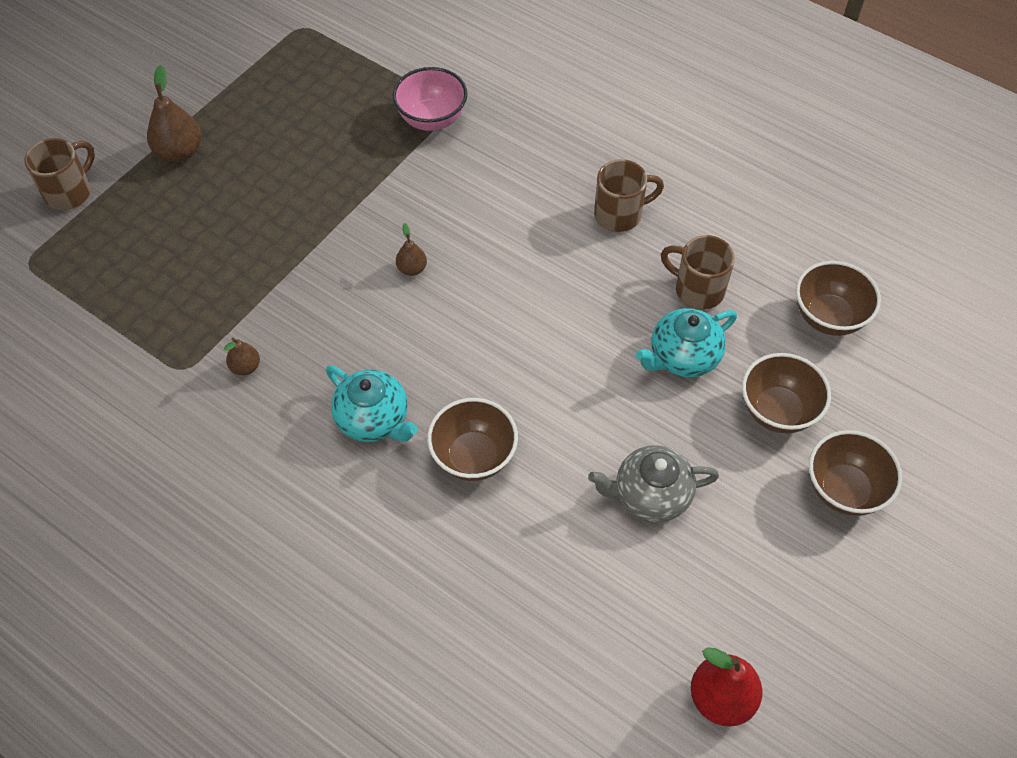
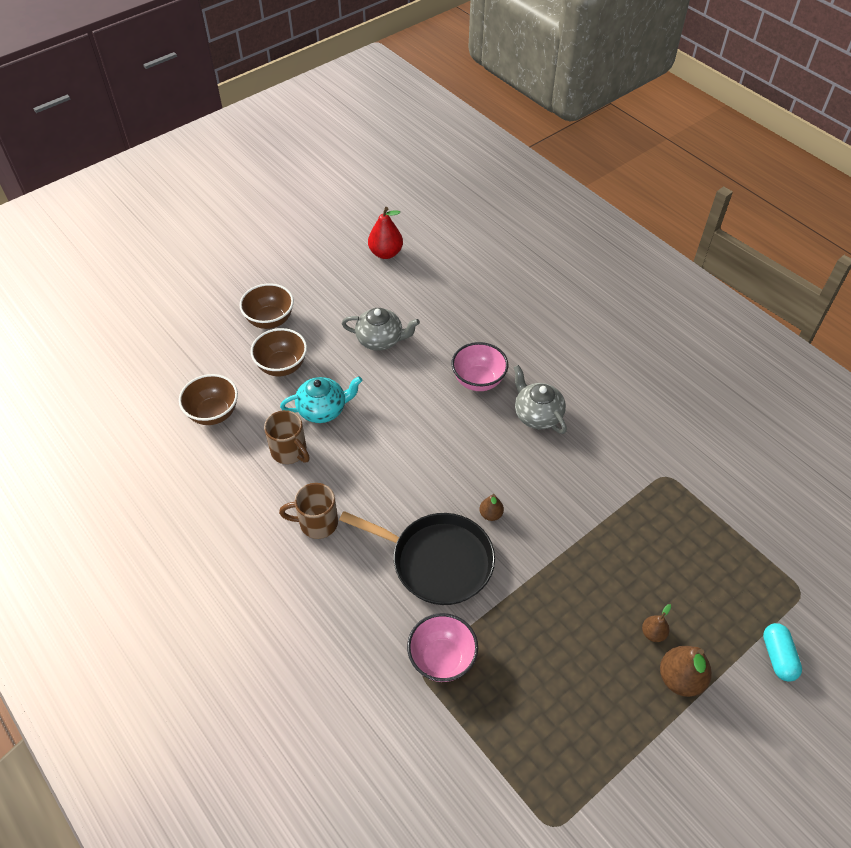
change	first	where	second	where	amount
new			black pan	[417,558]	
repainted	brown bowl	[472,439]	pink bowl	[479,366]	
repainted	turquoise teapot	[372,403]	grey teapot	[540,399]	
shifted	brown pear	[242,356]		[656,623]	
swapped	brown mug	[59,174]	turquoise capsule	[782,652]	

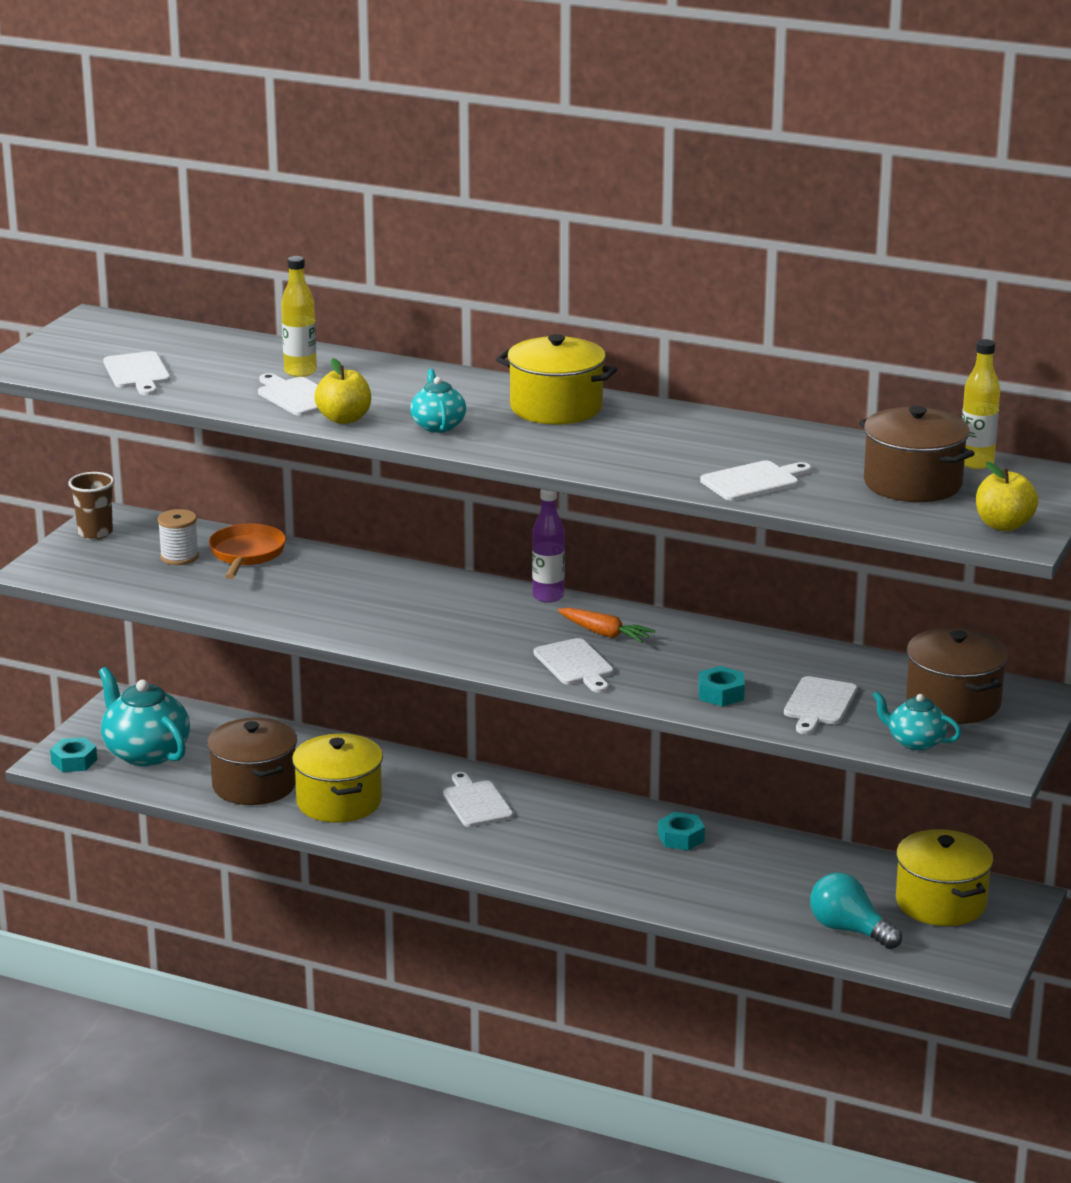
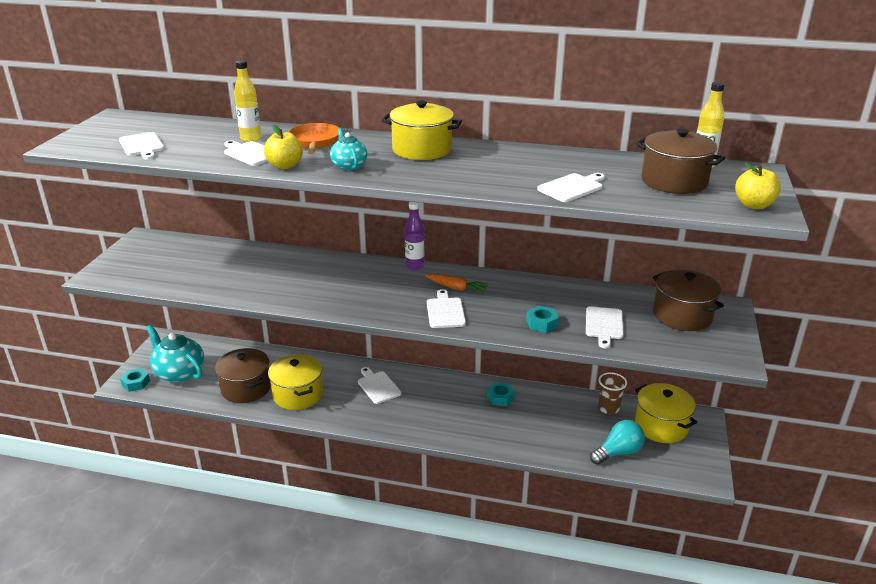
change	first	where	second	where	amount
shifted	orange pan	[247,551]		[314,138]	
rotated	white cutting board	[574,665]		[446,308]	150 degrees counterclockwise
rotated	turquoise light bulb	[856,911]		[617,442]	120 degrees clockwise
shifted	brown cup	[91,506]		[612,393]	
gone	white spool	[178,537]			
gone	turquoise teapot	[916,721]			

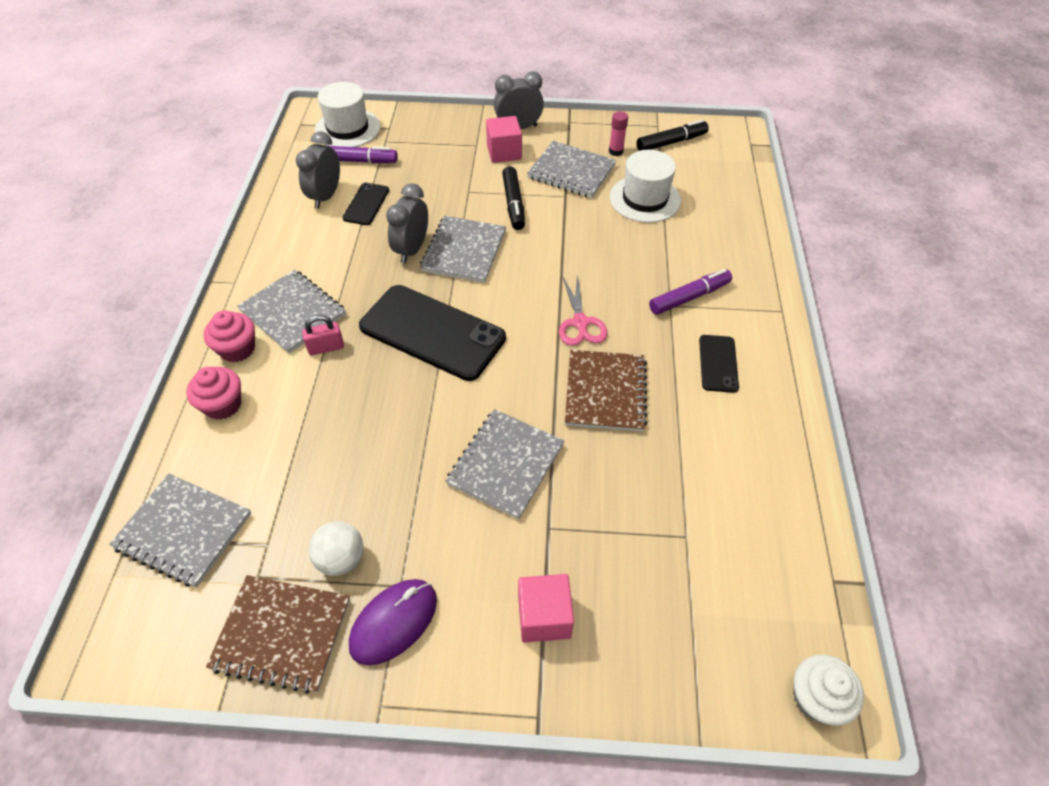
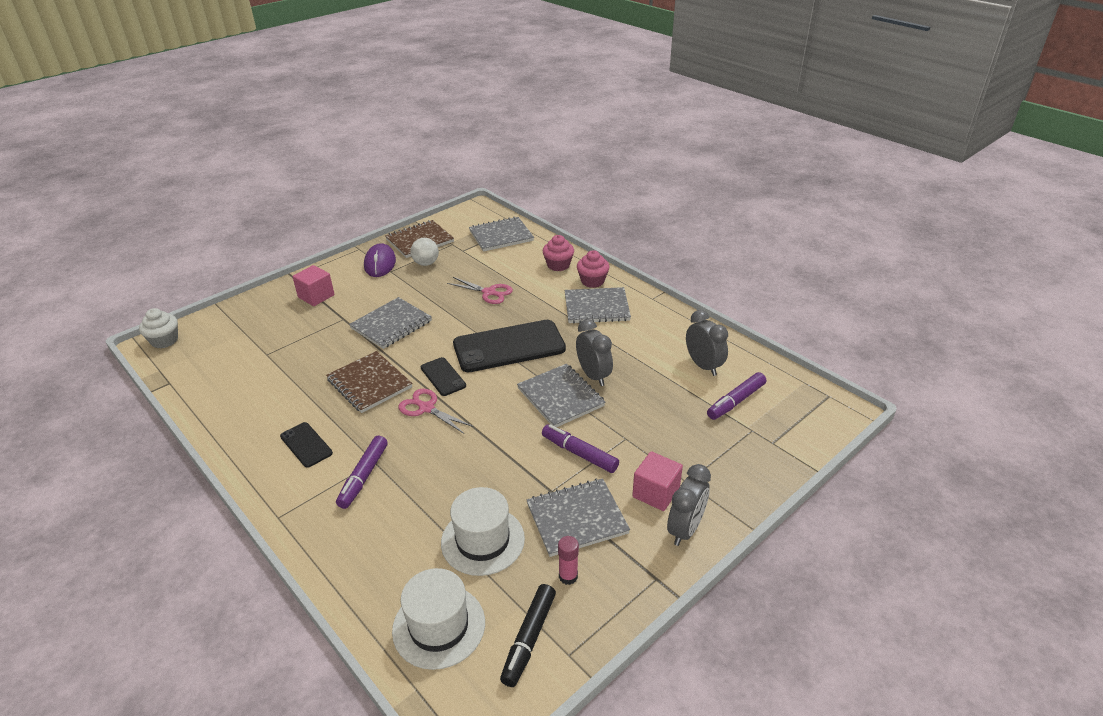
change	first	where	second	where	amount
rotated	grey notebook	[505,464]		[390,323]	60 degrees clockwise
shifted	white hat	[348,114]		[438,619]	
shifted	black phone	[365,204]		[443,376]	
new			pink scissors	[480,290]	
repainted	black marker	[513,198]	purple marker	[580,448]	
gone	pink padlock	[323,335]			

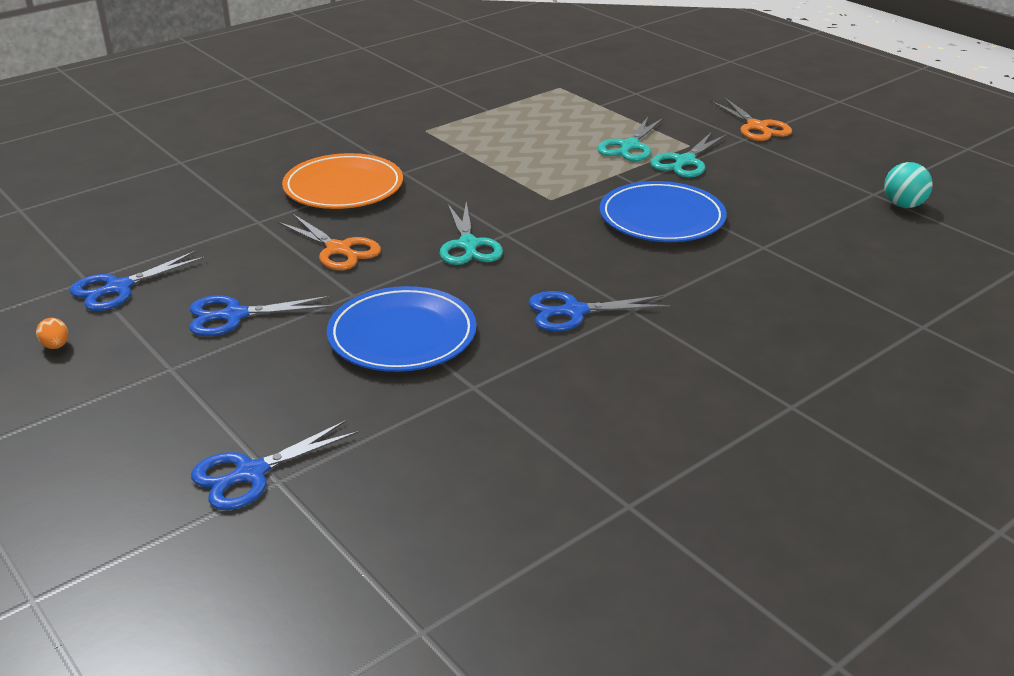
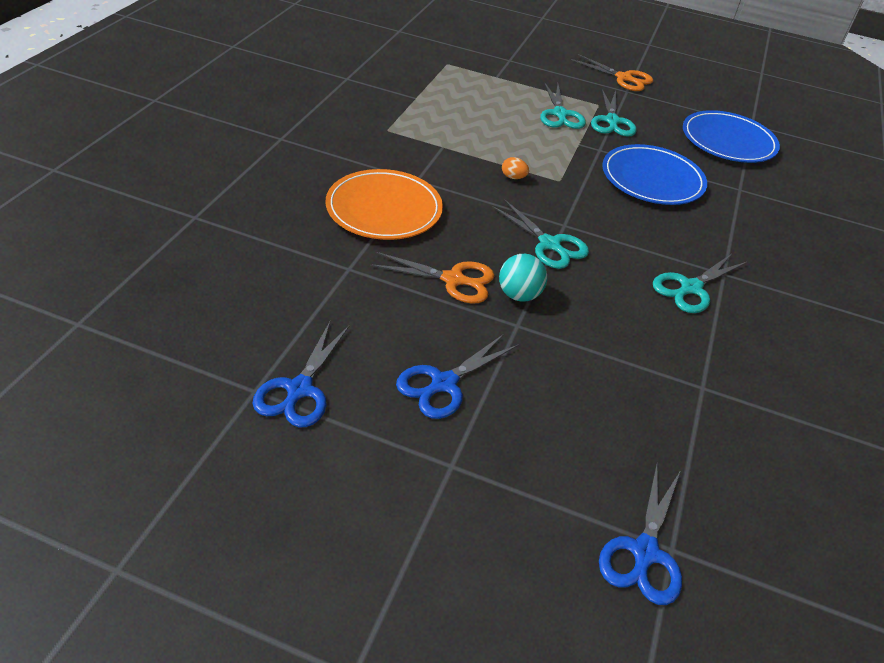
change	first	where	second	where	amount
shifted	turquoise ball	[908,185]		[523,278]	
shifted	orange egg	[52,333]		[515,168]	
repainted	blue scissors	[599,311]	turquoise scissors	[700,283]	
shifted	blue plate	[401,329]		[731,136]	

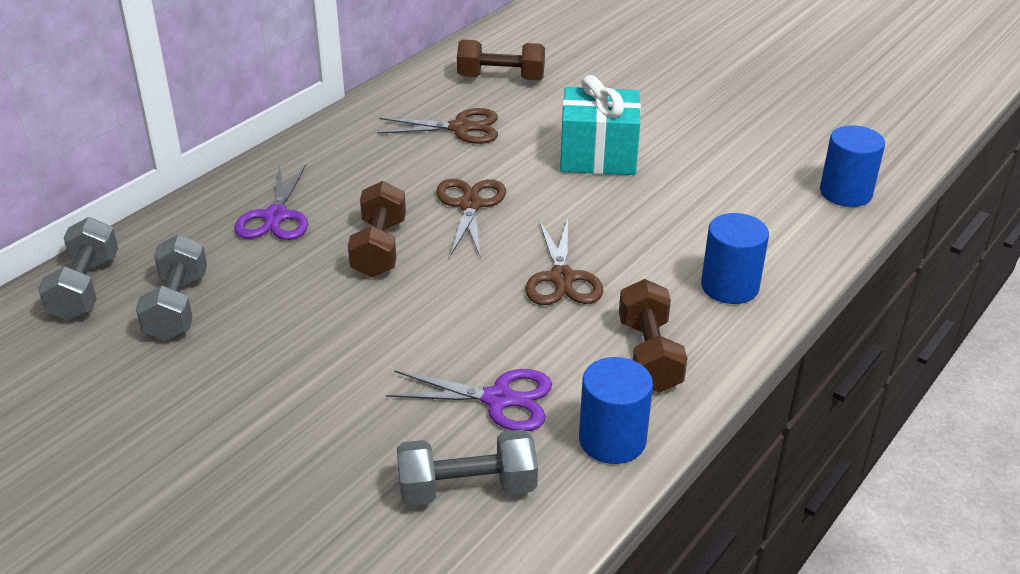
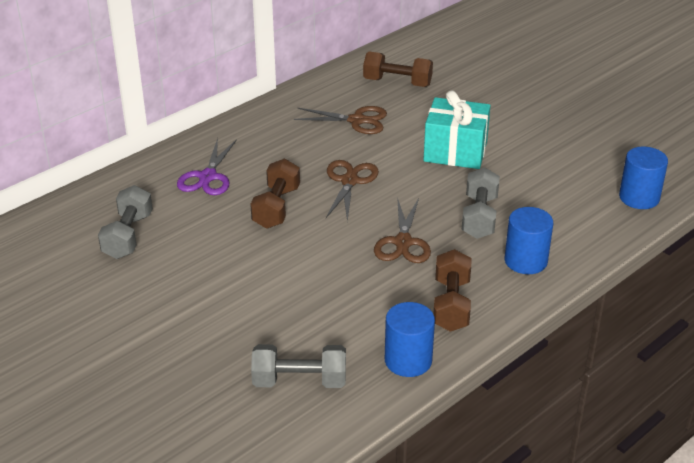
change	first	where	second	where	amount
shifted	grey dumbbell	[78,269]		[481,203]	
gone	purple scissors	[469,400]			

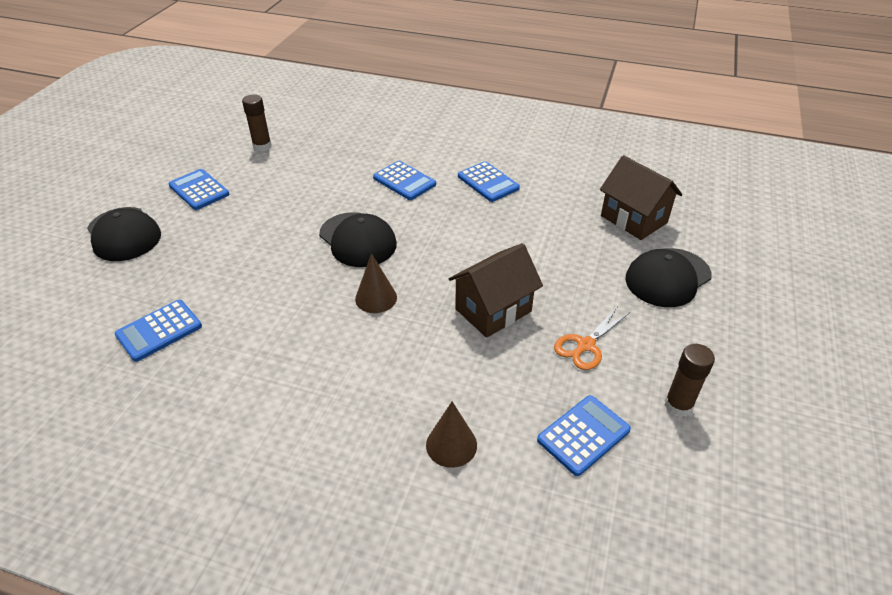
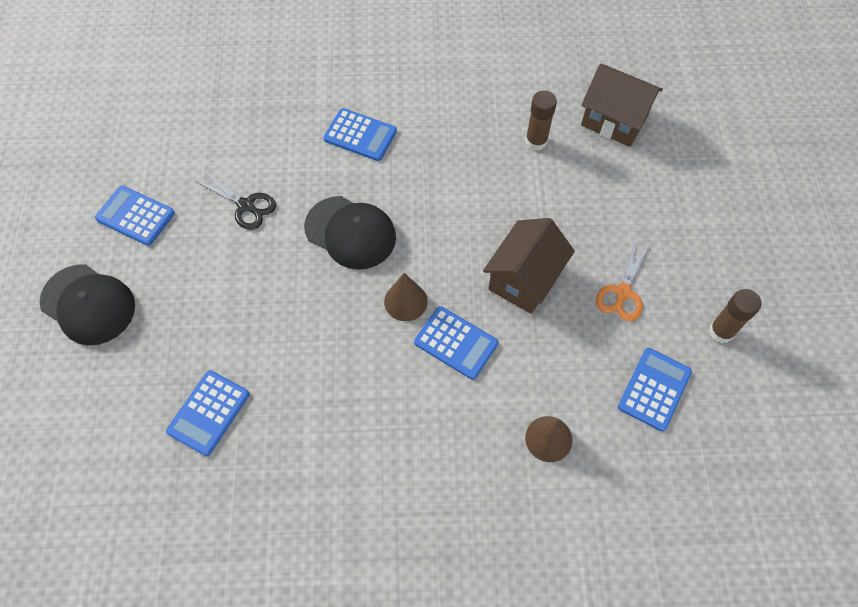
change	first	where	second	where	amount
new			black scissors	[235,201]	
shifted	blue calculator	[489,181]		[456,343]	
shifted	brown glue stick	[257,122]		[541,120]	
gone	black cap	[668,277]			

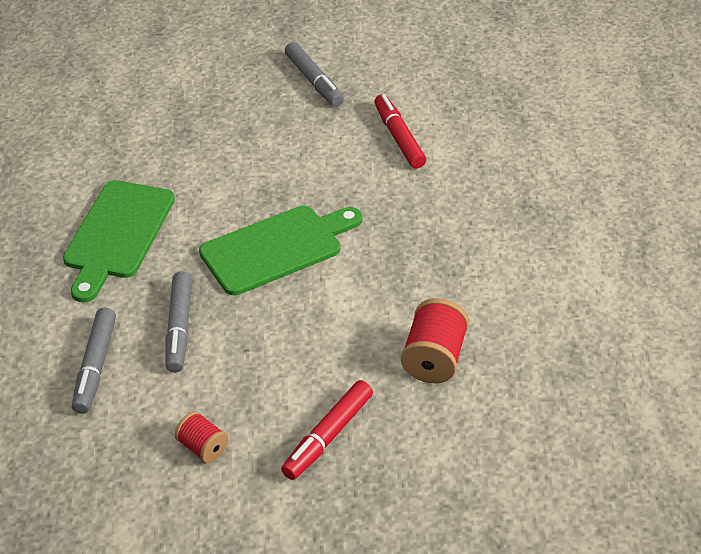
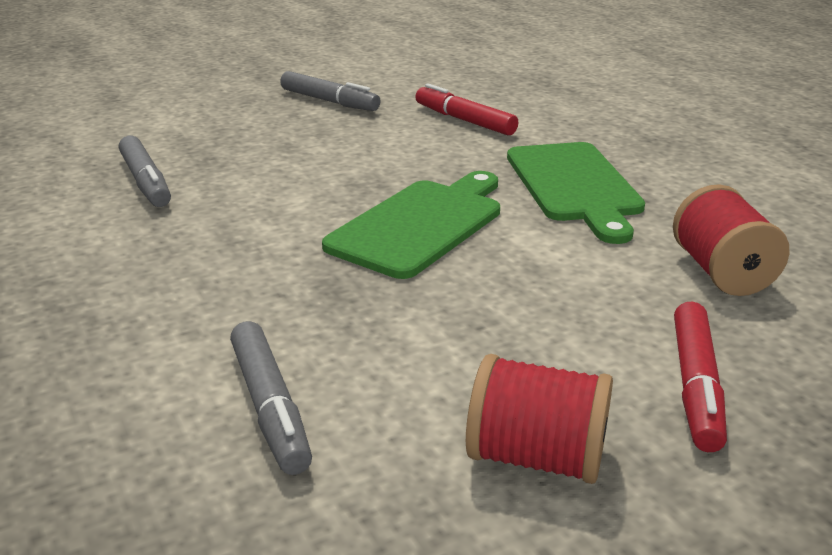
change	first	where	second	where	amount
shifted	grey marker	[178,322]		[145,171]	
scaled	red spool	[202,437]		[539,419]	x1.67
shifted	green cutting board	[119,241]		[576,193]	

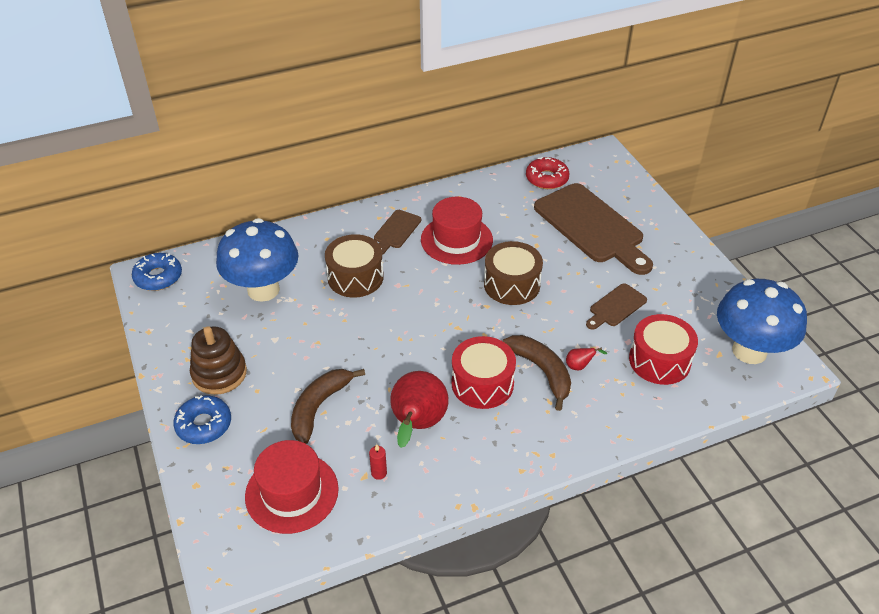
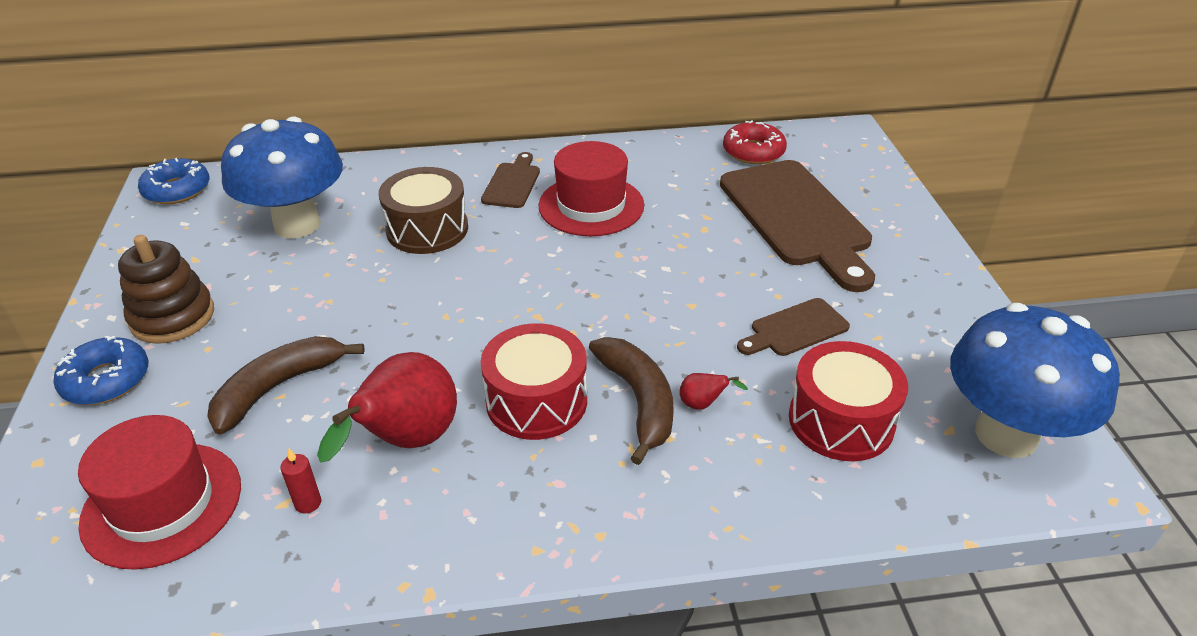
change	first	where	second	where	amount
rotated	brown cutting board	[397,232]		[510,180]	150 degrees clockwise
gone	brown drum	[513,273]			

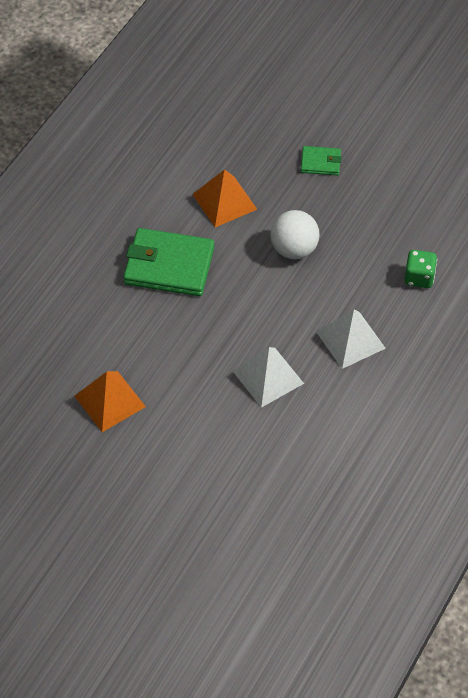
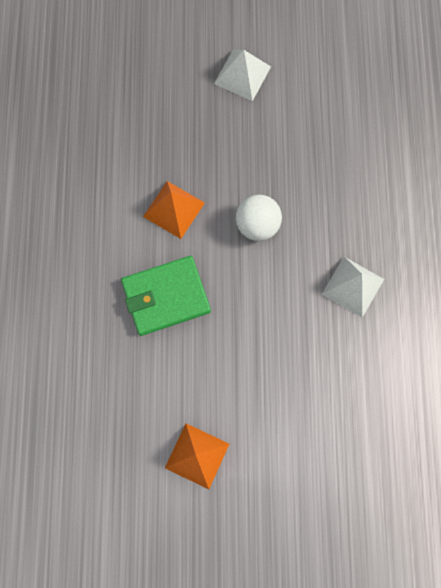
change	first	where	second	where	amount
shifted	white pyramid	[268,377]		[242,75]	
gone	green wallet	[321,160]			
gone	green dice	[420,269]			

